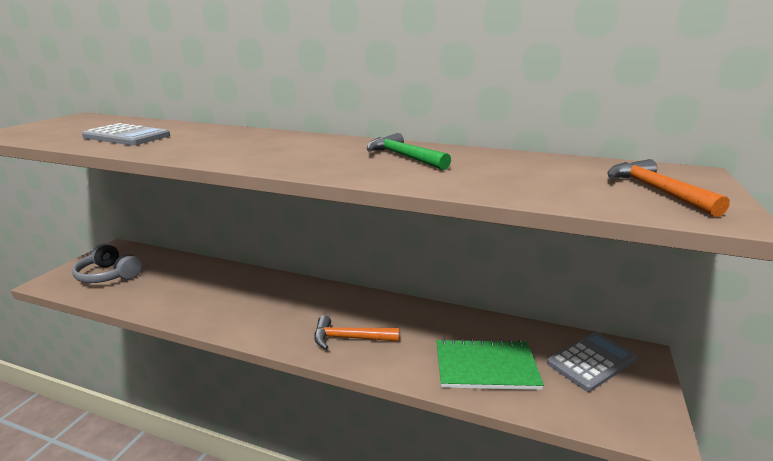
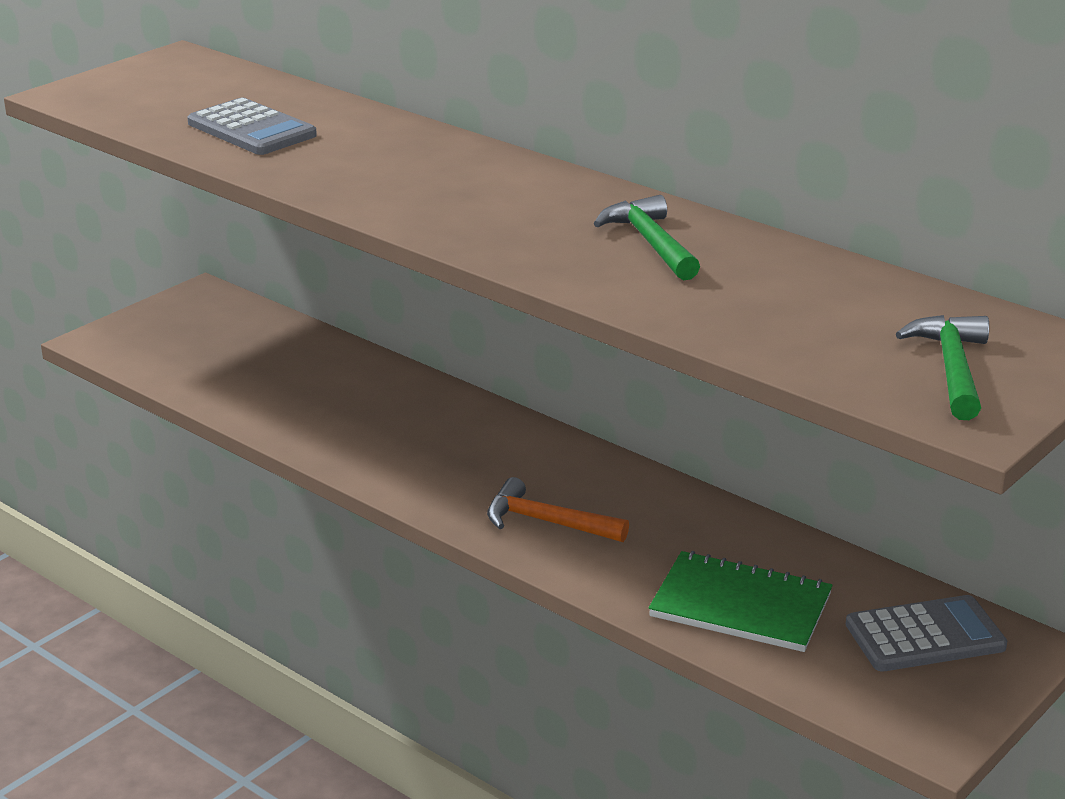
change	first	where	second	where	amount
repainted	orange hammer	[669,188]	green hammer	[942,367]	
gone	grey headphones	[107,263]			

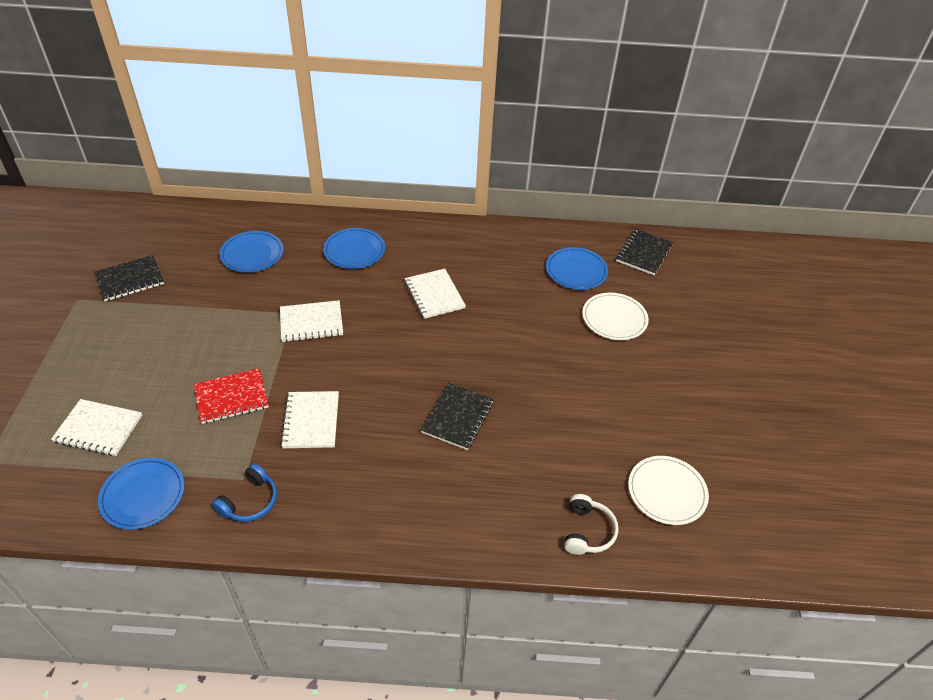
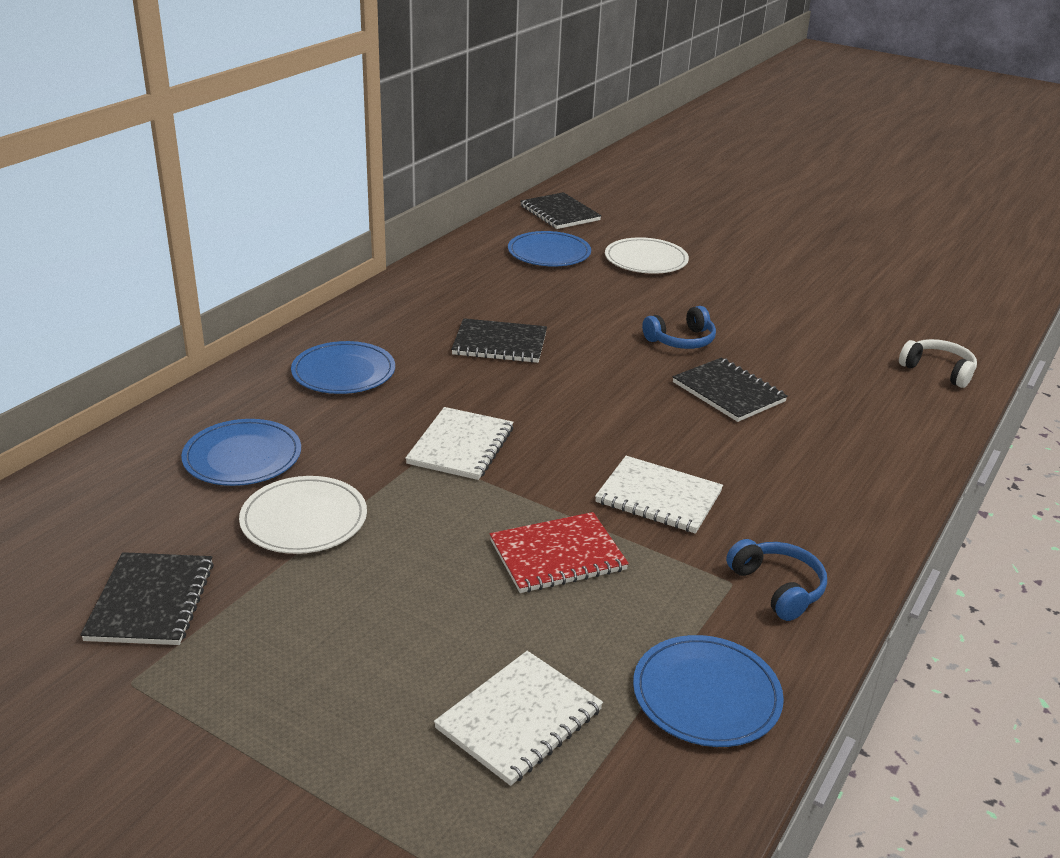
change	first	where	second	where	amount
shifted	white plate	[668,490]		[303,515]	
repainted	white notebook	[435,294]	black notebook	[499,340]	
rotated	red notebook	[231,396]		[559,552]	60 degrees clockwise
new			blue headphones	[679,327]	

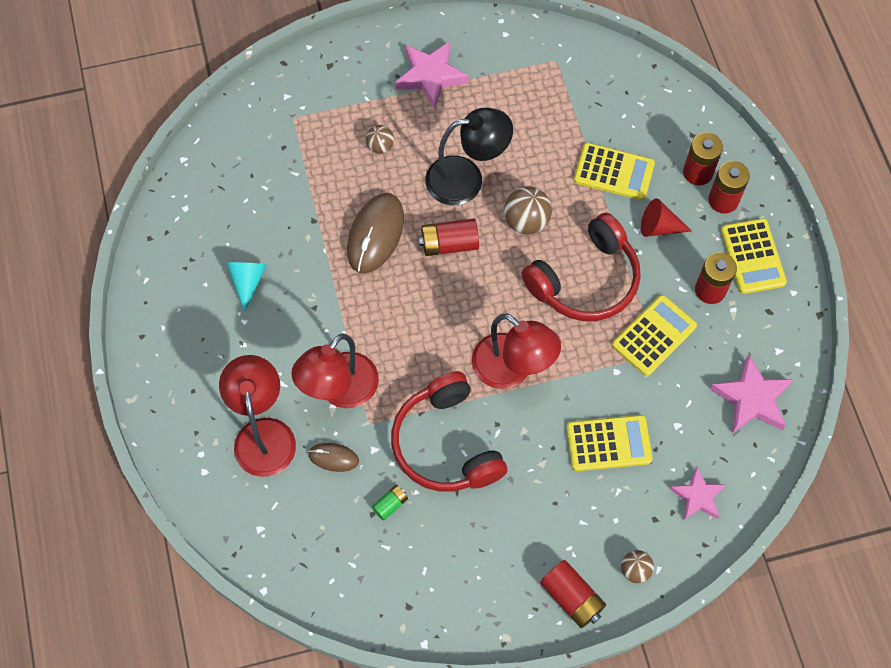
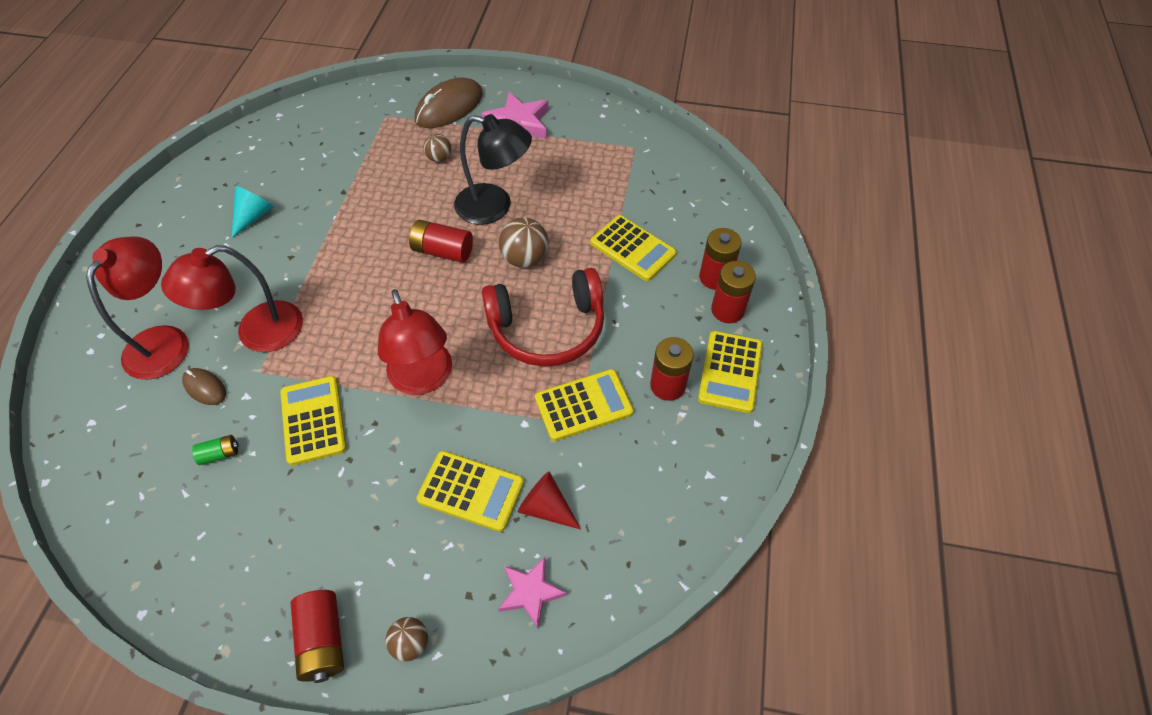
change	first	where	second	where	amount
swapped	red headphones	[449,431]	yellow calculator	[313,421]	
shifted	brown mouse	[375,233]		[449,102]	
shifted	red cone	[666,217]		[549,500]	
gone	pink star	[752,393]			

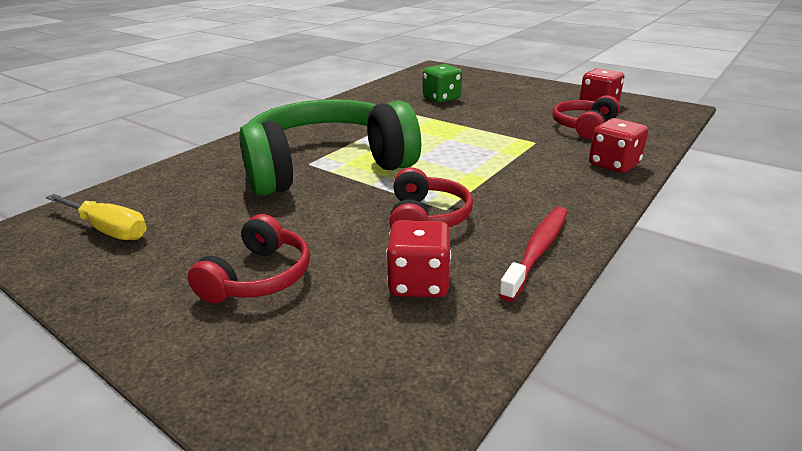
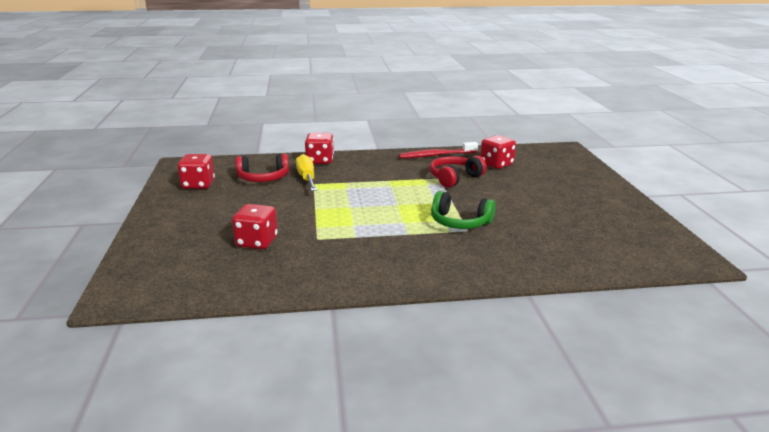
change	first	where	second	where	amount
repainted	green dice	[442,83]	red dice	[255,226]	
shifted	yellow screwdriver	[96,217]		[306,172]	
scaled	green headphones	[330,147]		[463,210]	x0.47
gone	red headphones	[249,258]			

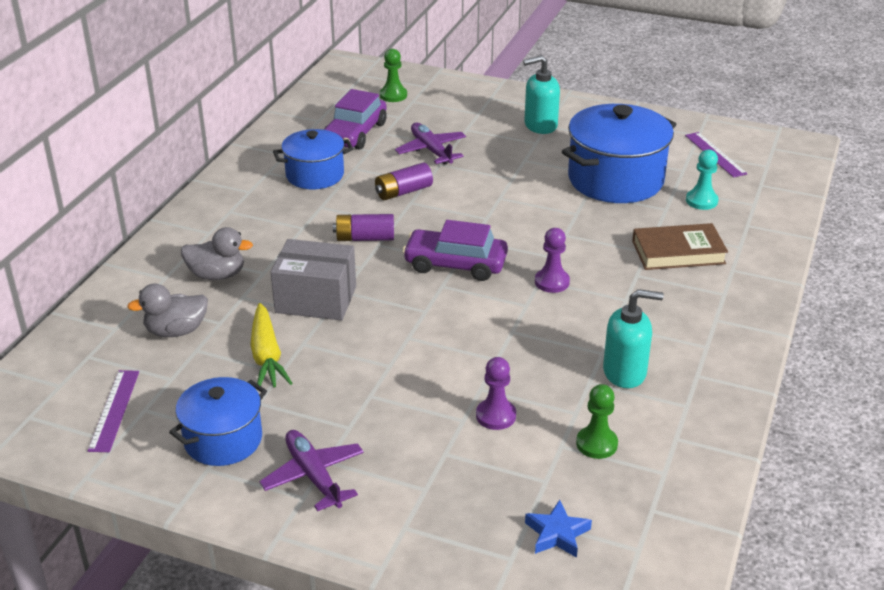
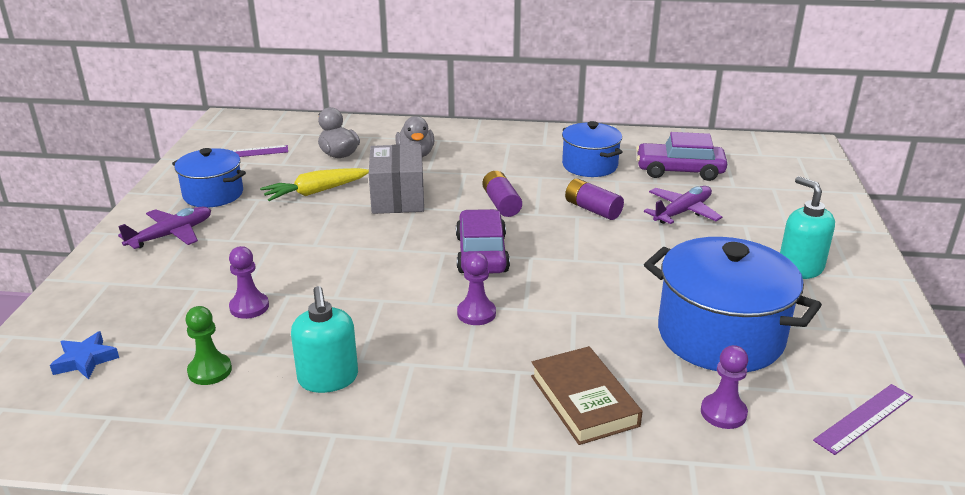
change	first	where	second	where	amount
repainted	turquoise pawn	[702,180]	purple pawn	[724,387]	
gone	green pawn	[393,75]			

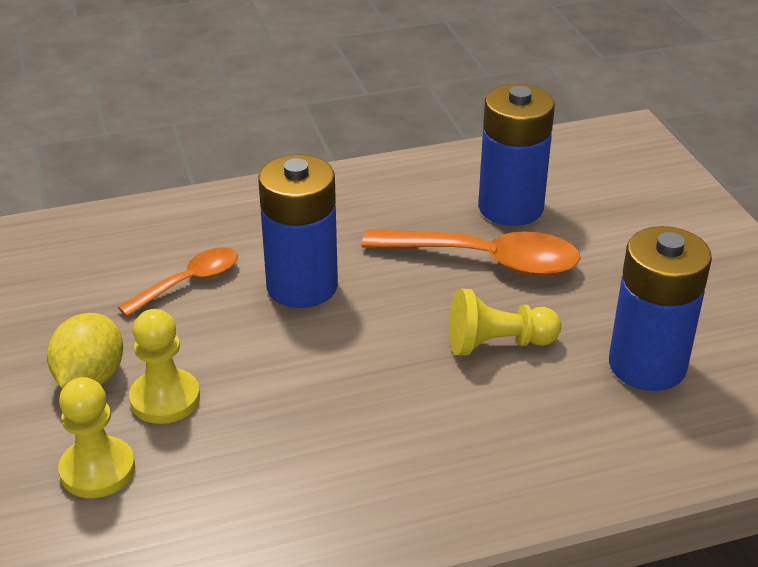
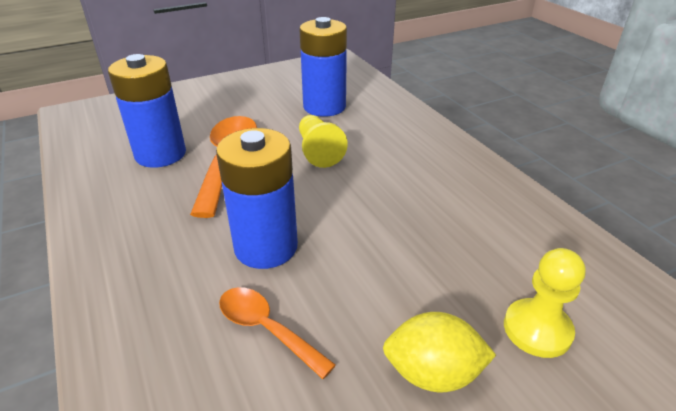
change	first	where	second	where	amount
gone	yellow pawn	[164,366]			

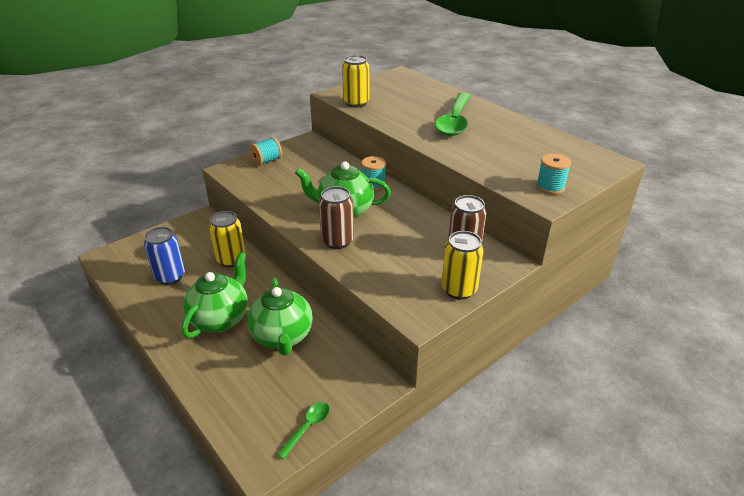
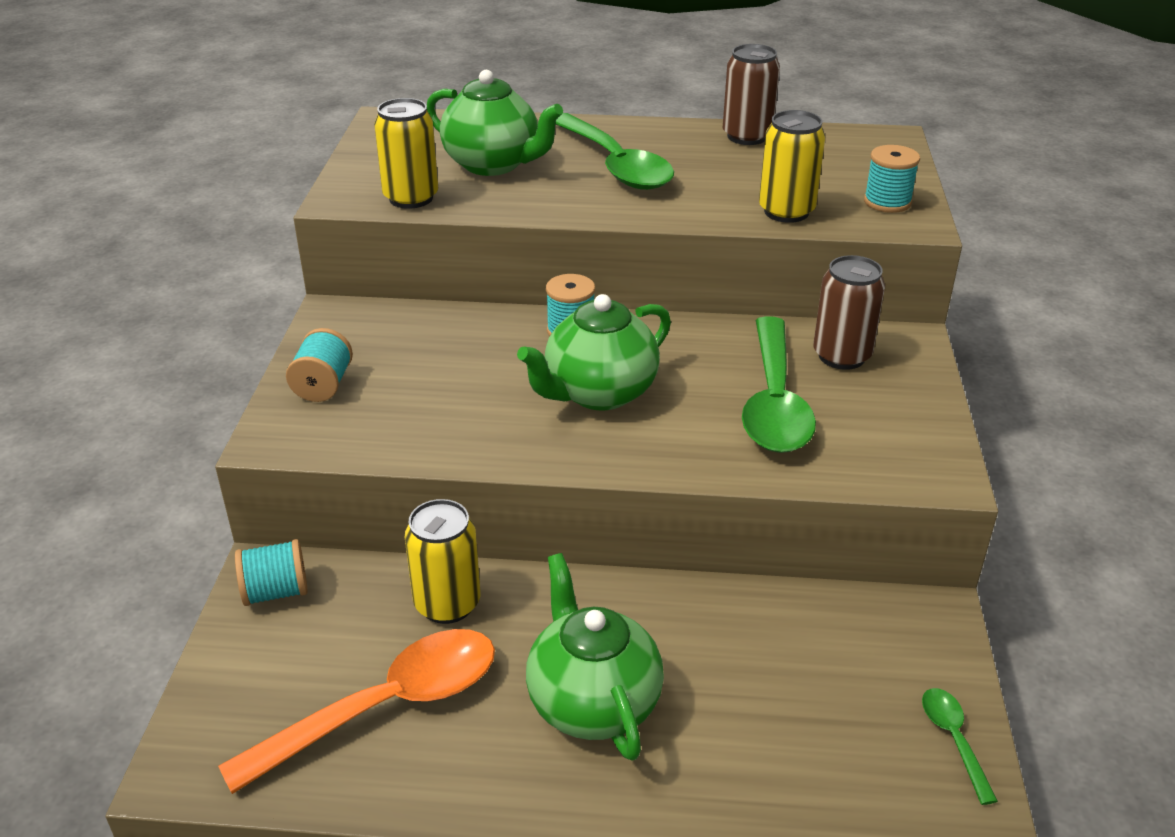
change	first	where	second	where	amount
swapped	blue can	[164,256]	orange spoon	[356,711]	
new			turquoise spool	[271,572]	
shifted	green teapot	[280,316]		[495,123]	
shifted	brown can	[336,217]		[751,94]	
new			green spoon	[779,384]	
shifted	yellow can	[463,265]		[792,166]	

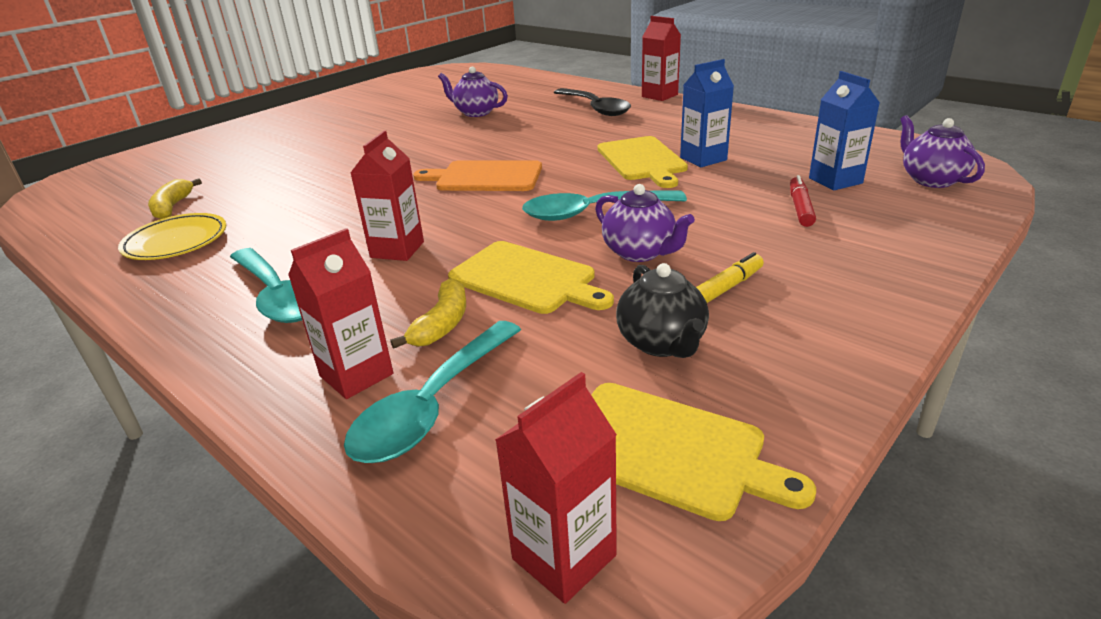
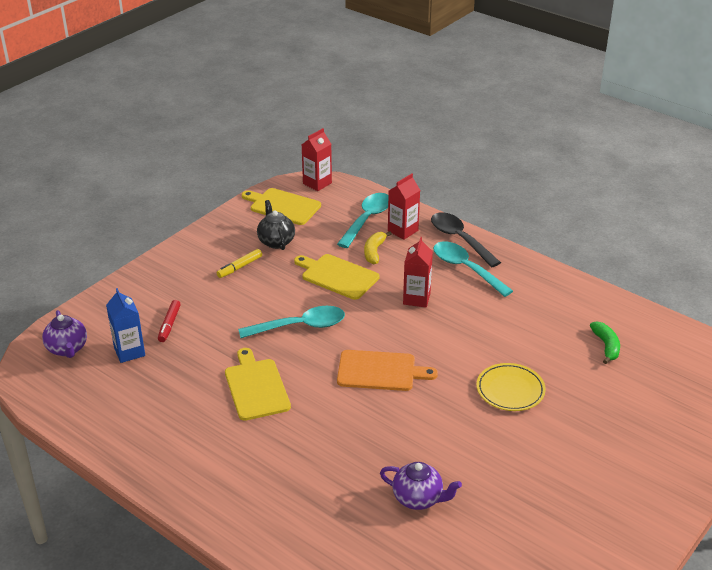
change	first	where	second	where	amount
shifted	black spoon	[592,102]		[466,239]	
shifted	yellow plate	[172,236]		[511,387]	
repainted	yellow banana	[175,198]	green banana	[605,342]	
gone	purple teapot	[645,223]			
gone	red carton	[661,58]			
gone	blue carton	[707,113]			

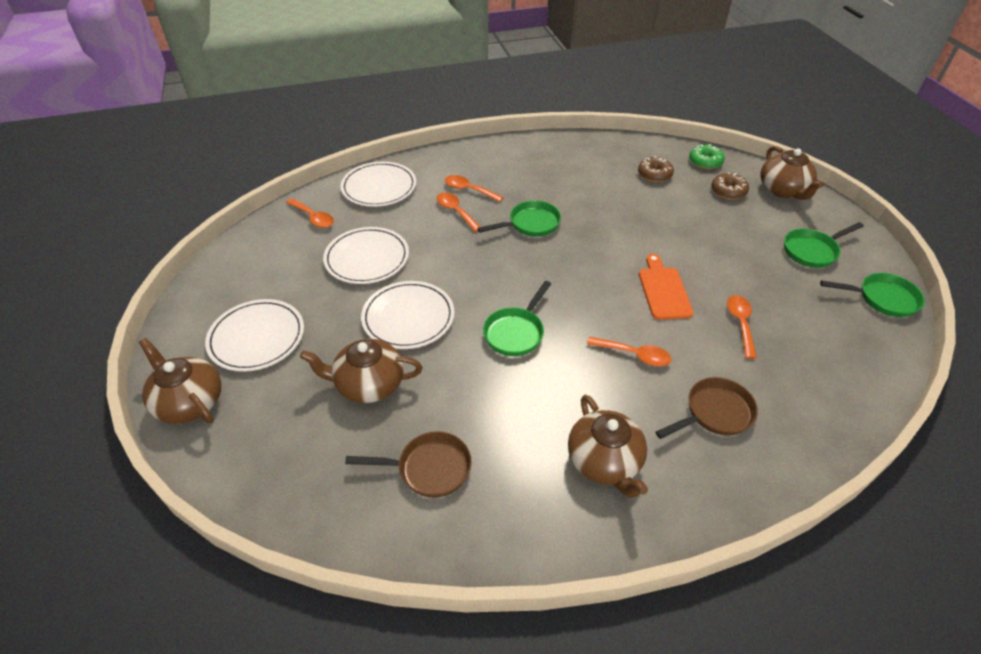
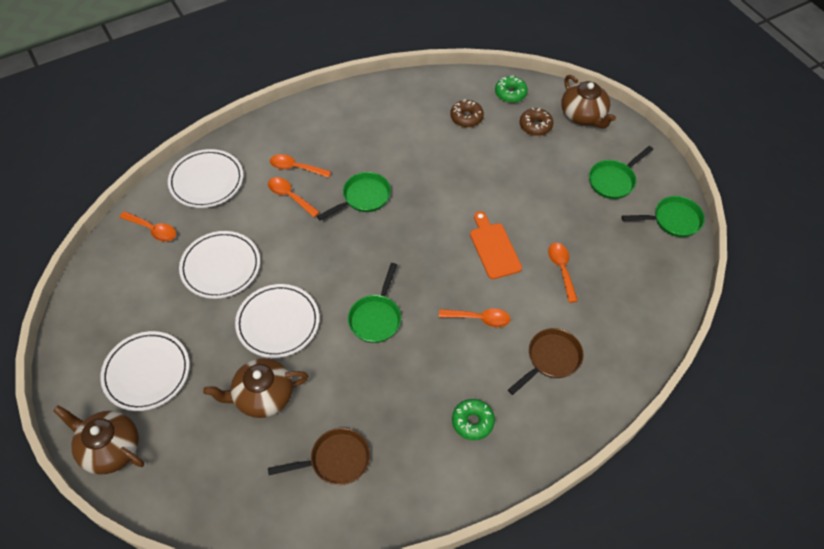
change	first	where	second	where	amount
swapped	brown teapot	[608,446]	green donut	[473,419]	

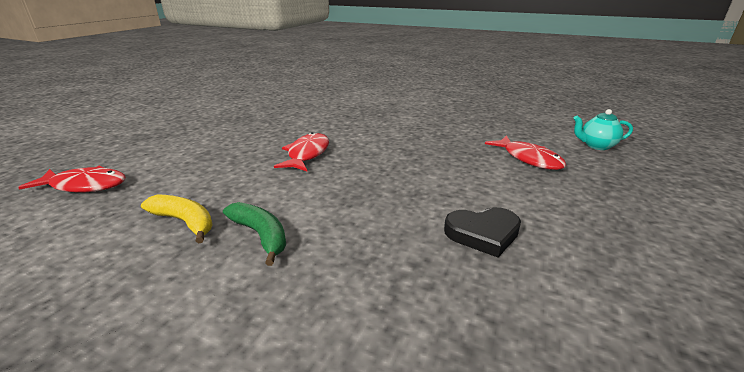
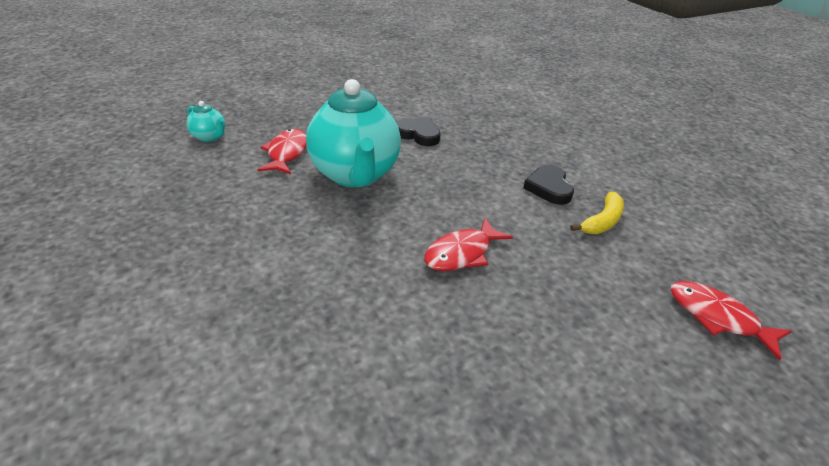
change	first	where	second	where	amount
new			turquoise teapot	[353,133]	
swapped	green banana	[254,234]	black heart	[548,185]	
rotated	yellow banana	[177,219]		[597,213]	120 degrees counterclockwise

